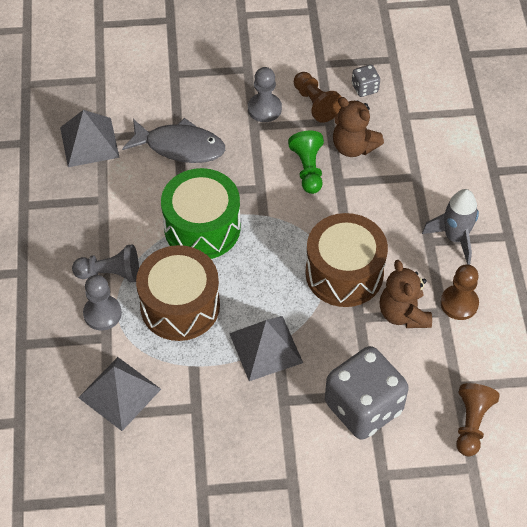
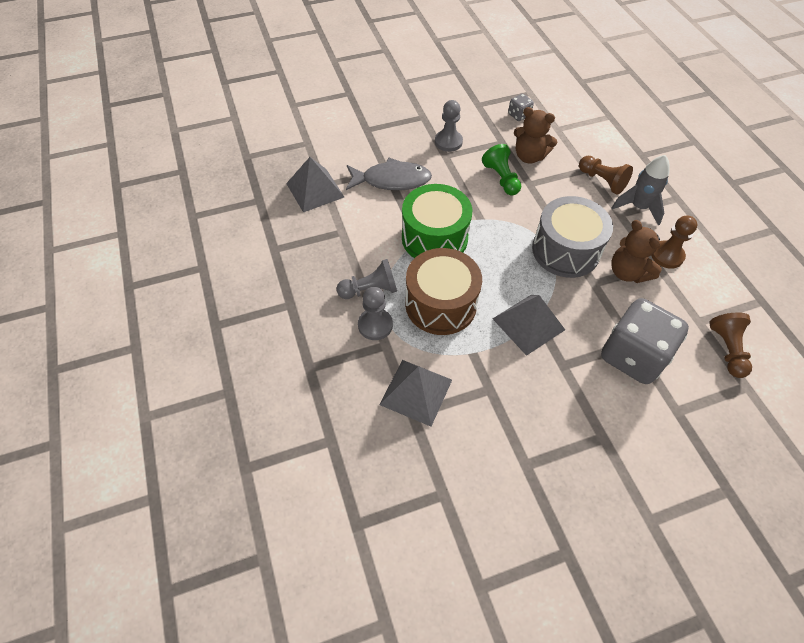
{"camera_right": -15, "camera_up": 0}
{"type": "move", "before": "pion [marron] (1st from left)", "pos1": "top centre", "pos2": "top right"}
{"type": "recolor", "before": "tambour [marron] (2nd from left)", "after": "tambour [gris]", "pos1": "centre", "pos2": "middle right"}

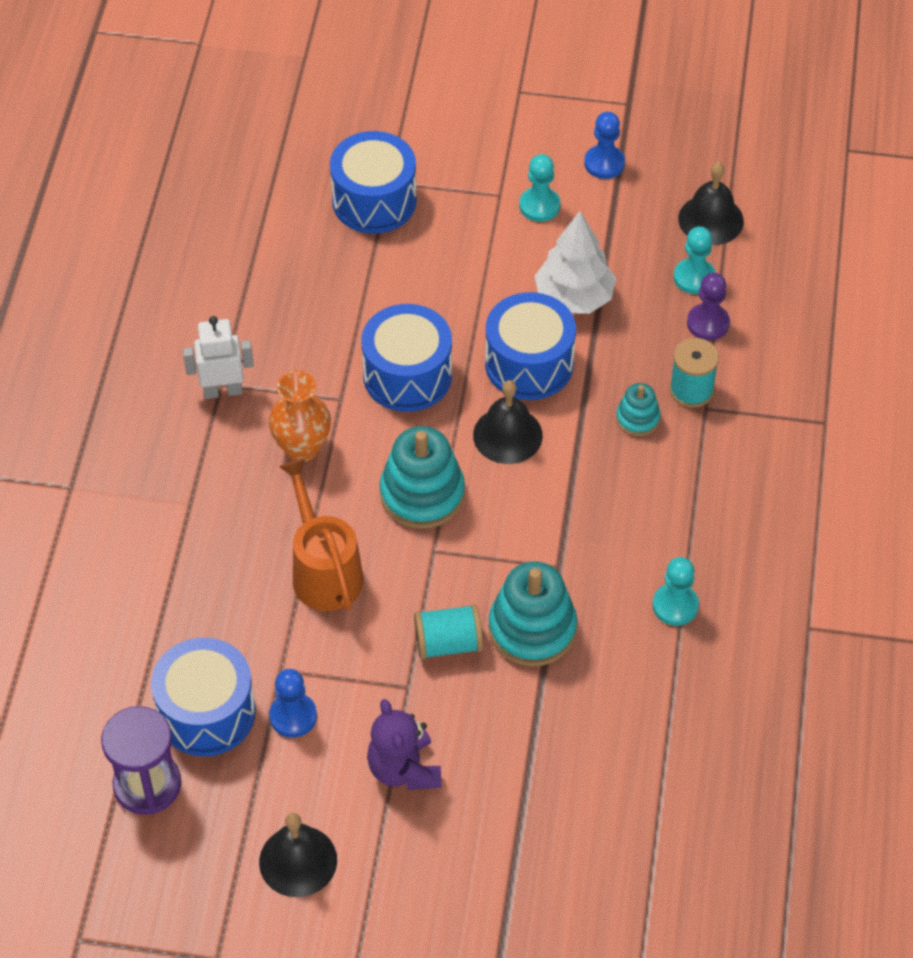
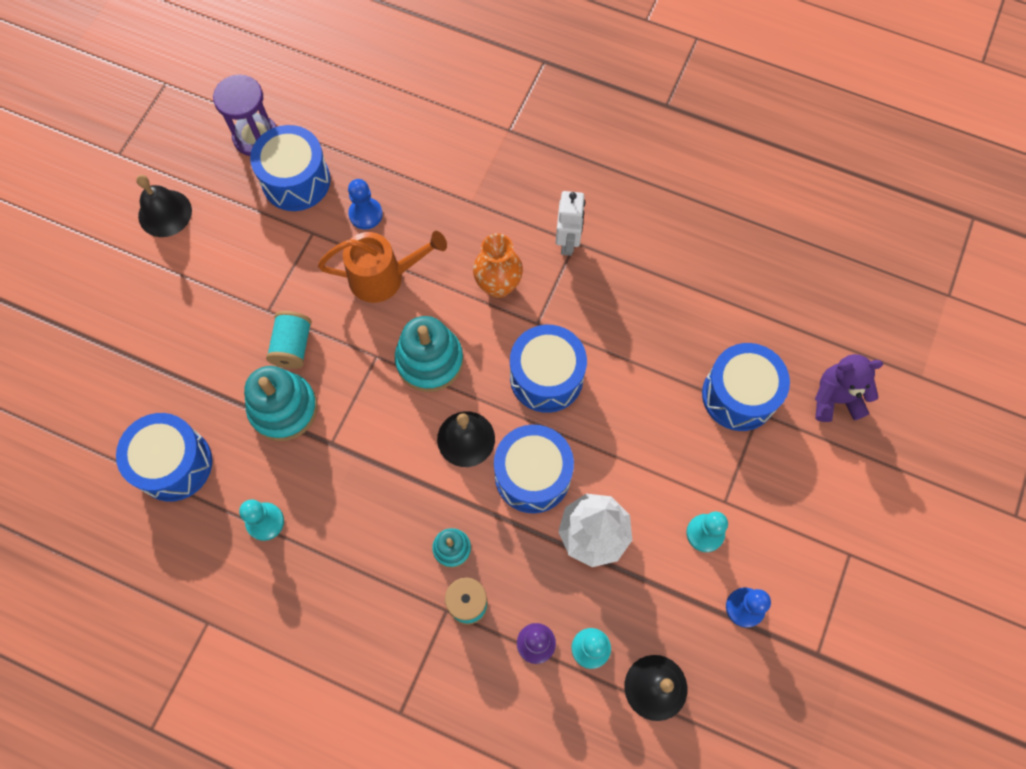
{"camera_right": 105, "camera_up": 15}
{"type": "insert", "after": "tambour [bleu] (1st from left)", "pos2": "middle left"}
{"type": "move", "before": "pion [bleu] (1st from left)", "pos1": "bottom left", "pos2": "top centre"}
{"type": "move", "before": "ours en peluche [violet]", "pos1": "bottom centre", "pos2": "middle right"}

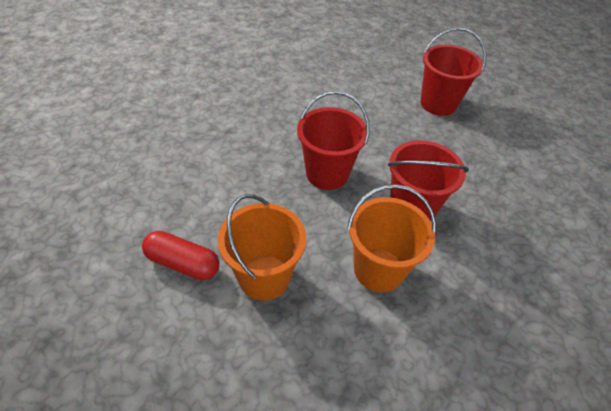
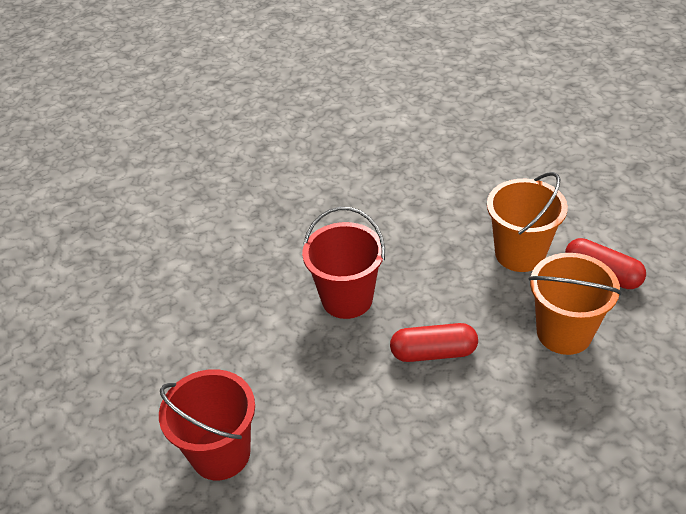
{"camera_right": -160, "camera_up": -5}
{"type": "move", "before": "seau [orange] (2nd from left)", "pos1": "centre", "pos2": "middle right"}
{"type": "replace", "before": "seau [rouge] (1st from left)", "after": "gélule [rouge] (1st from left)", "pos1": "centre", "pos2": "centre"}

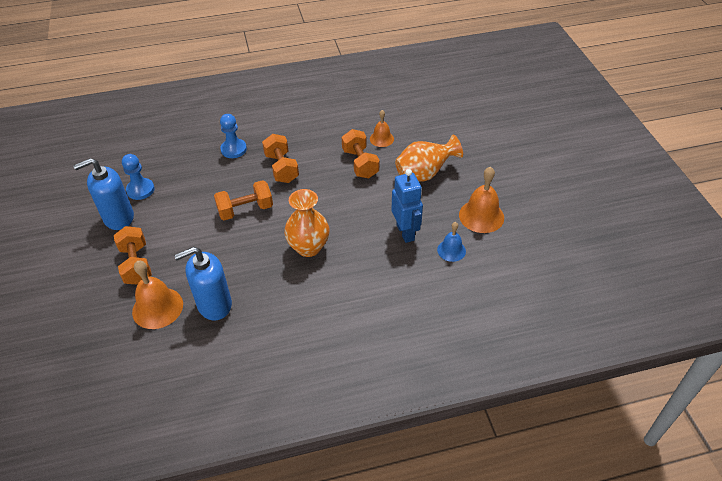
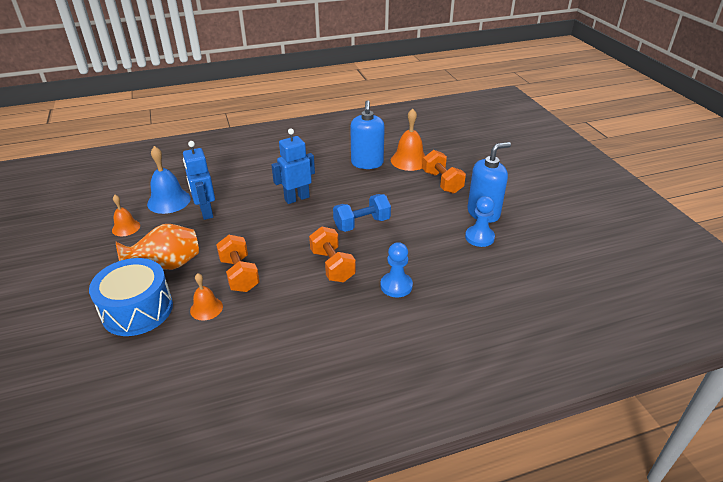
{"camera_right": 175, "camera_up": -10}
{"type": "insert", "after": "tambour [bleu]", "pos2": "middle left"}
{"type": "replace", "before": "vase [orange] (1st from left)", "after": "robot [bleu] (2nd from left)", "pos1": "centre", "pos2": "centre"}
{"type": "recolor", "before": "haltère [orange] (2nd from left)", "after": "haltère [bleu]", "pos1": "centre", "pos2": "centre"}
{"type": "rotate", "before": "distributeur de savon [bleu] (2nd from left in the first image)", "pos1": "middle left", "pos2": "top centre", "turn": 120}
{"type": "resize", "before": "cloche [bleu]", "pos1": "centre", "pos2": "middle left", "scale": 1.65}
{"type": "resize", "before": "cloche [orange] (3rd from left in the first image)", "pos1": "centre", "pos2": "middle left", "scale": 0.61}

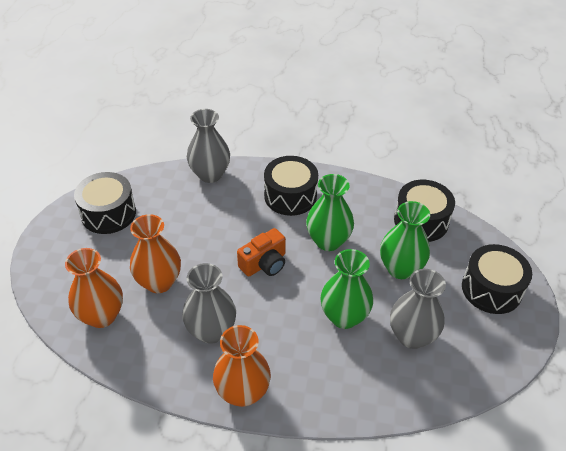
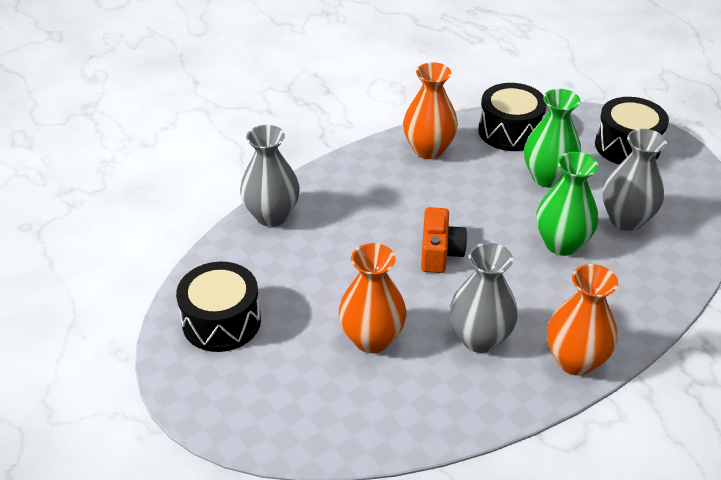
{"camera_right": -45, "camera_up": -5}
{"type": "delete", "before": "tambour [noir] (2nd from left)", "pos1": "centre"}
{"type": "delete", "before": "vase [vert] (1st from left)", "pos1": "centre"}
{"type": "move", "before": "vase [orange] (1st from left in the first image)", "after": "vase [orange] (2nd from left)", "pos1": "middle left", "pos2": "top centre"}

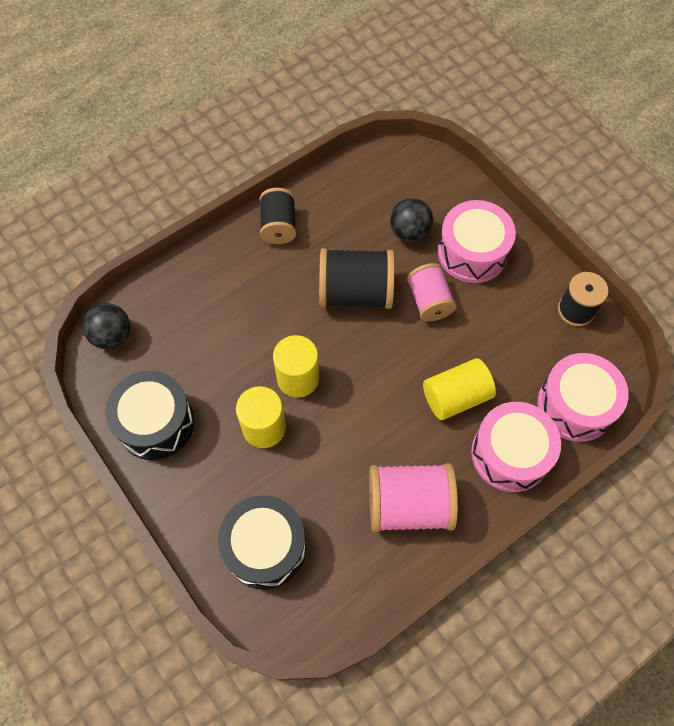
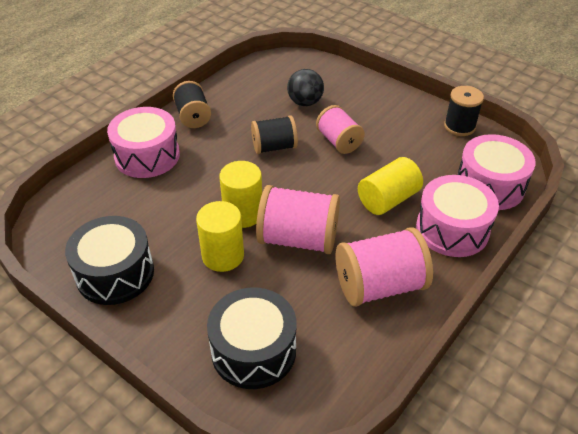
{"camera_right": -15, "camera_up": -20}
{"type": "delete", "before": "balle [noir] (1st from left)", "pos1": "middle left"}
{"type": "insert", "after": "bobine [rose] (1st from left)", "pos2": "centre"}
{"type": "move", "before": "tambour [rose] (1st from left)", "pos1": "top right", "pos2": "top left"}
{"type": "resize", "before": "bobine [noir] (2nd from left)", "pos1": "centre", "pos2": "top centre", "scale": 0.64}

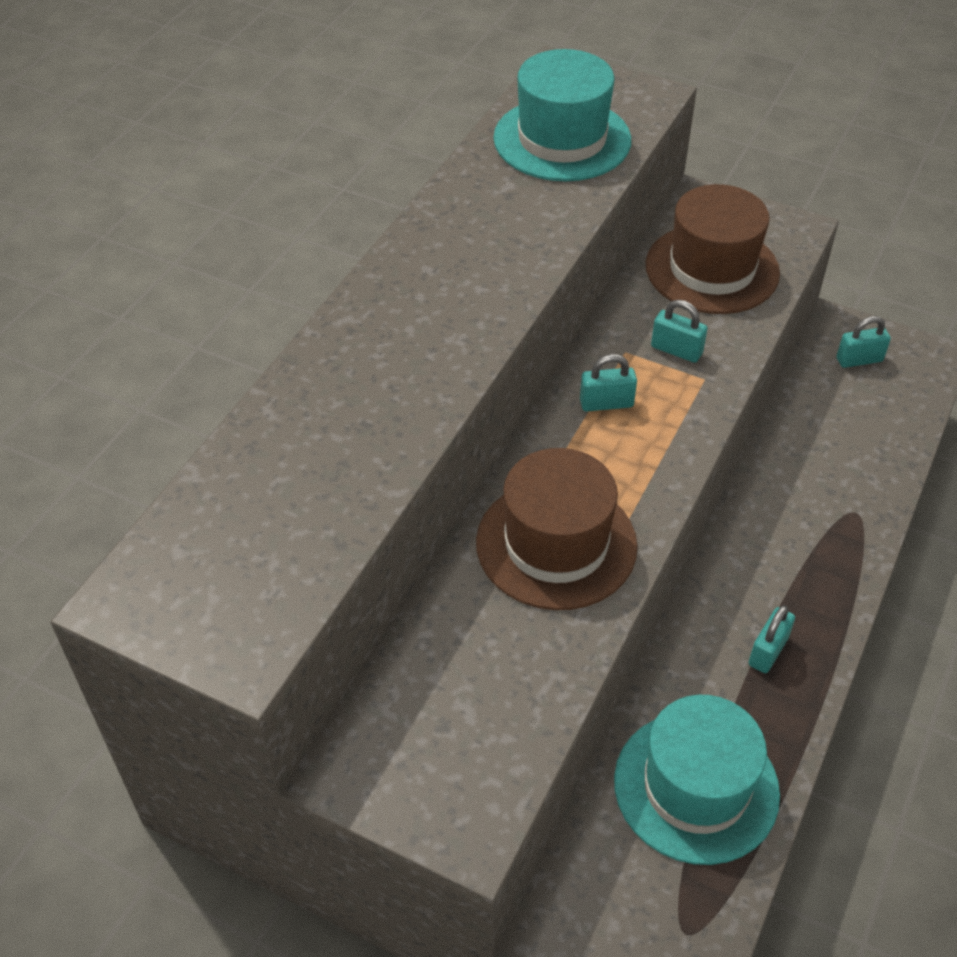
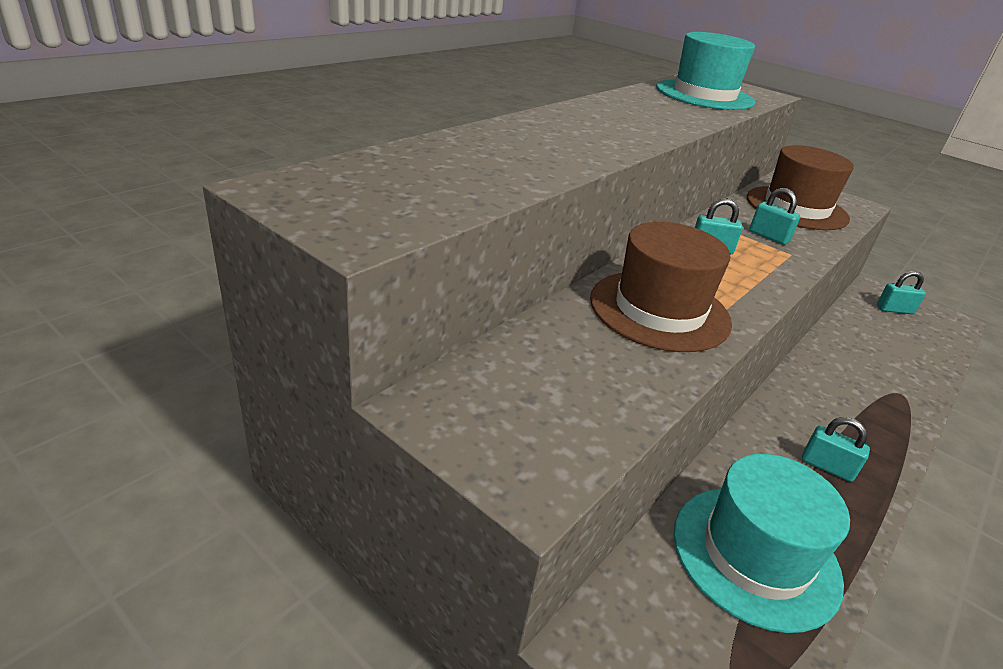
{"camera_right": 10, "camera_up": -15}
{"type": "rotate", "before": "cadenas [turquoise] (3rd from left)", "pos1": "bottom right", "pos2": "bottom right", "turn": 75}

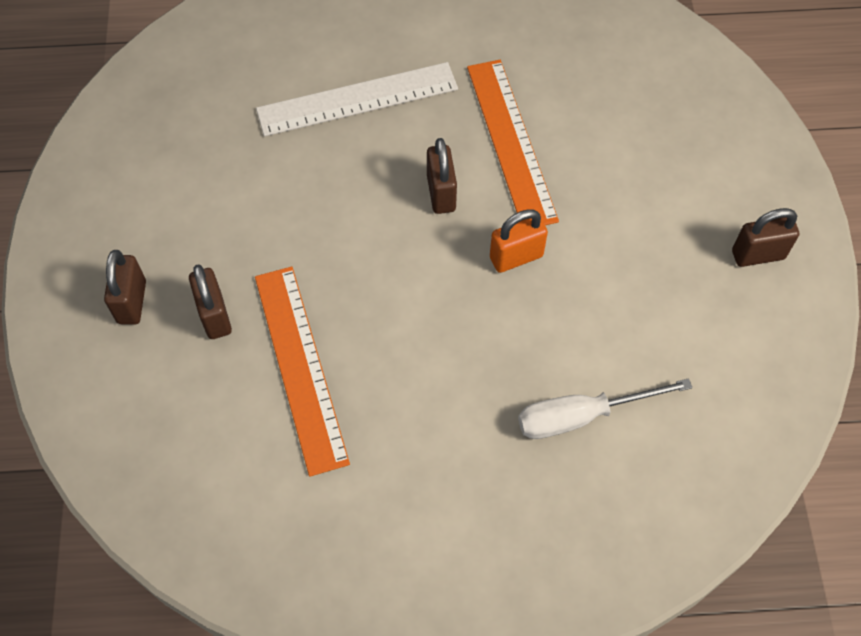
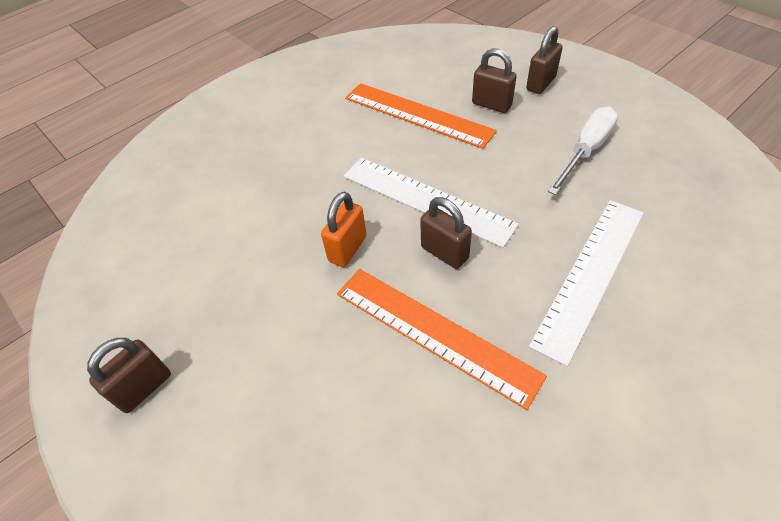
{"camera_right": 145, "camera_up": -10}
{"type": "insert", "after": "règle [blanc] (1st from left)", "pos2": "centre"}
{"type": "move", "before": "tournevis [blanc]", "pos1": "middle right", "pos2": "top right"}
{"type": "rotate", "before": "cadenas [marron] (1st from left in the first image)", "pos1": "middle left", "pos2": "top right", "turn": 75}

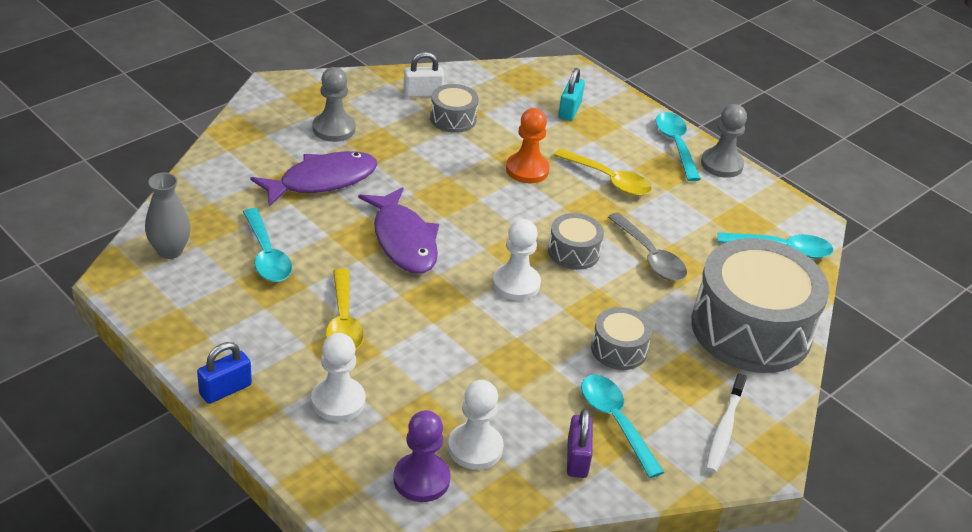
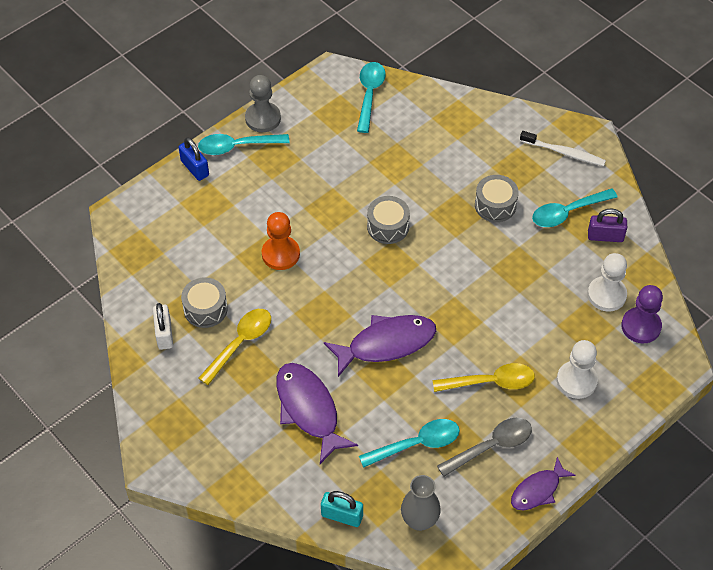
{"camera_right": -85, "camera_up": 15}
{"type": "delete", "before": "pion [gris] (1st from left)", "pos1": "top centre"}
{"type": "delete", "before": "pion [blanc] (3rd from left)", "pos1": "centre"}
{"type": "delete", "before": "tambour [gris] (4th from left)", "pos1": "middle right"}
{"type": "insert", "after": "poisson [violet] (3rd from left)", "pos2": "bottom right"}
{"type": "move", "before": "cadenas [bleu]", "pos1": "bottom left", "pos2": "top left"}
{"type": "move", "before": "cuillère [jaune] (2nd from left in the first image)", "after": "cuillère [jaune] (1st from left)", "pos1": "top centre", "pos2": "middle left"}
{"type": "move", "before": "cadenas [turquoise]", "pos1": "top centre", "pos2": "bottom centre"}
{"type": "move", "before": "cuillère [gris]", "pos1": "centre", "pos2": "bottom right"}

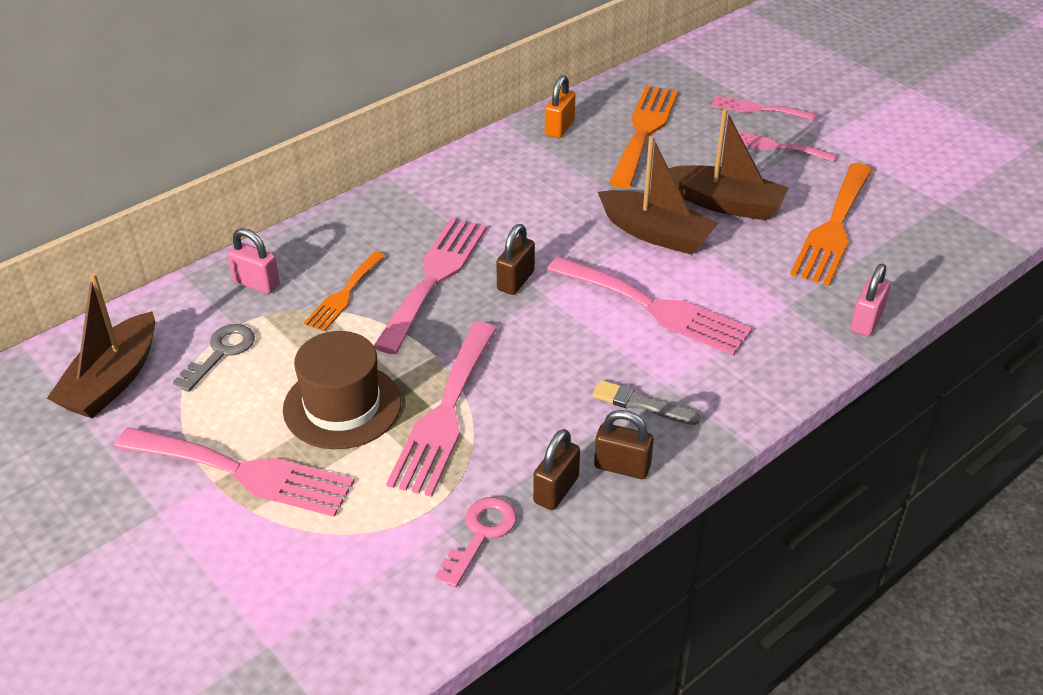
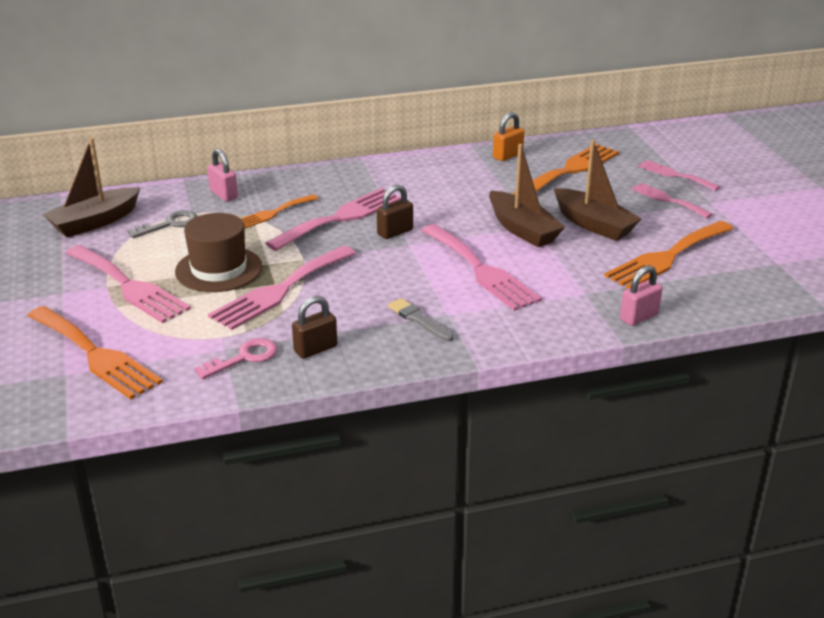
{"camera_right": 25, "camera_up": -10}
{"type": "delete", "before": "cadenas [marron] (3rd from left)", "pos1": "centre"}
{"type": "insert", "after": "fourchette [orange] (1st from left)", "pos2": "middle left"}

